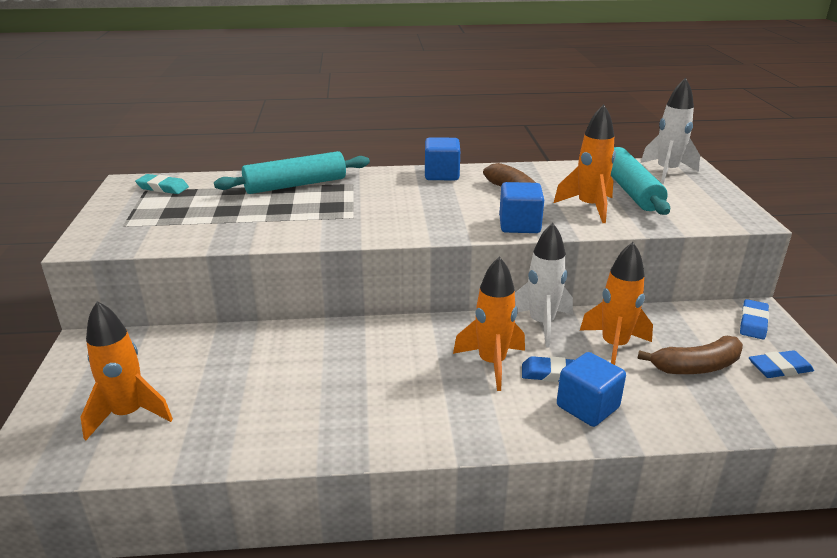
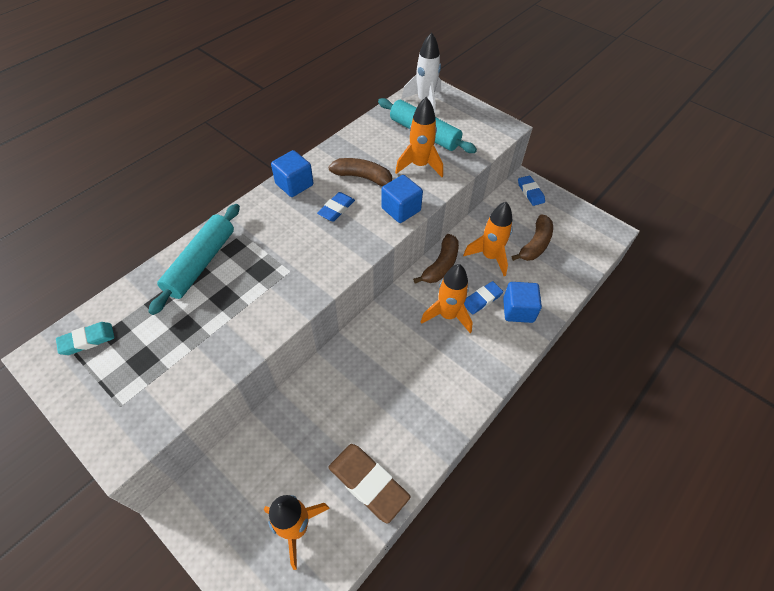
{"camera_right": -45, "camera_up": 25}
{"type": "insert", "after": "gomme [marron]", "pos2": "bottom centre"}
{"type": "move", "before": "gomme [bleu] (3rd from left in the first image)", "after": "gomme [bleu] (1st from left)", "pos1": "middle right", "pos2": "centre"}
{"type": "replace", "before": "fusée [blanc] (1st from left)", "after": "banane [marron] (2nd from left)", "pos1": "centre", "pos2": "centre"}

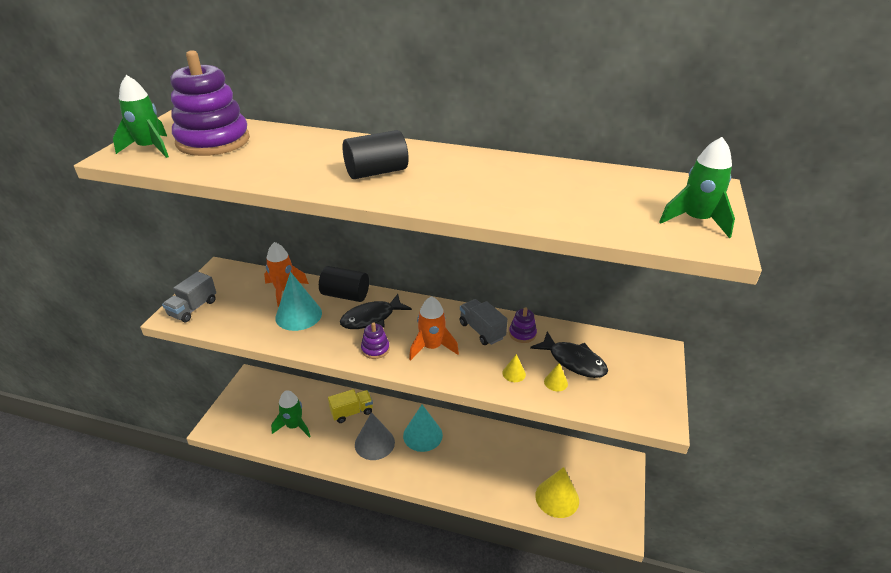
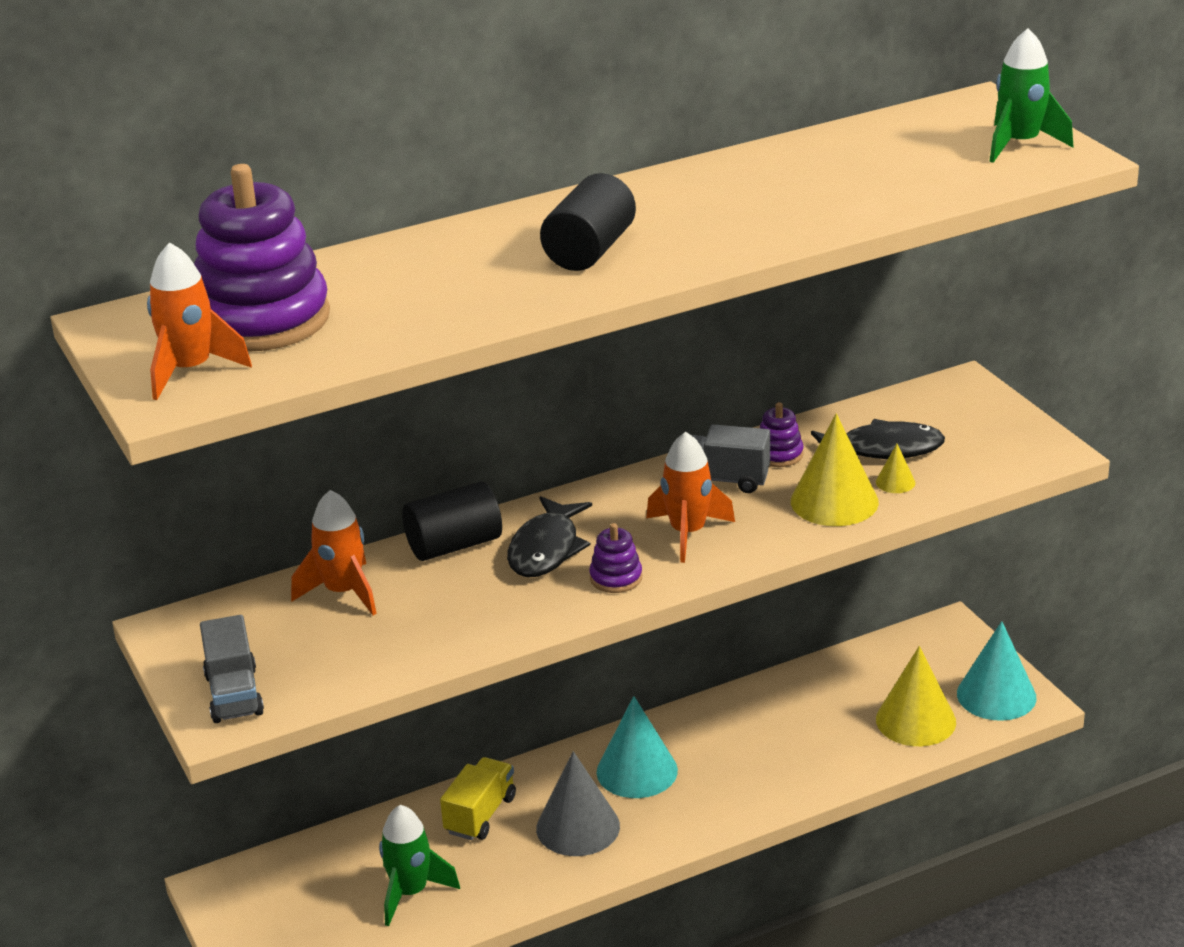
{"camera_right": -40, "camera_up": -5}
{"type": "move", "before": "cône [turquoise] (1st from left in the first image)", "after": "cône [turquoise] (2nd from left)", "pos1": "centre", "pos2": "bottom right"}
{"type": "recolor", "before": "fusée [vert] (1st from left)", "after": "fusée [orange] (1st from left)", "pos1": "top left", "pos2": "middle left"}
{"type": "resize", "before": "cône [jaune] (1st from left)", "pos1": "centre", "pos2": "middle right", "scale": 2.2}

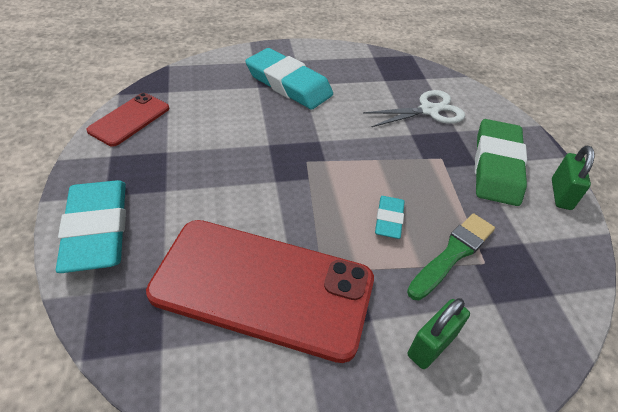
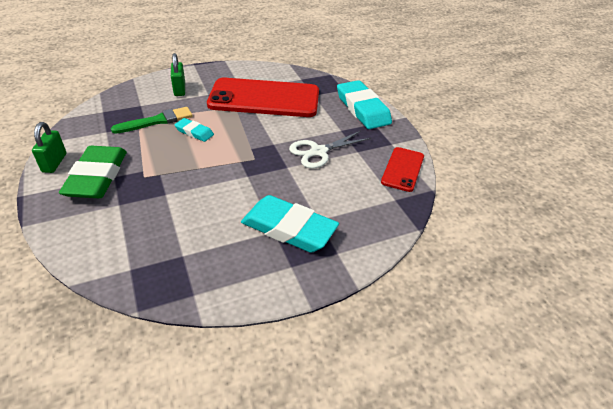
{"camera_right": 170, "camera_up": -5}
{"type": "move", "before": "ciseaux [blanc]", "pos1": "top right", "pos2": "centre"}
{"type": "rotate", "before": "gomme [turquoise] (3rd from left in the first image)", "pos1": "centre", "pos2": "top left", "turn": -60}
{"type": "rotate", "before": "pinceau [vert]", "pos1": "middle right", "pos2": "top left", "turn": -150}
{"type": "rotate", "before": "cadenas [vert] (1st from left in the first image)", "pos1": "bottom right", "pos2": "top left", "turn": -45}

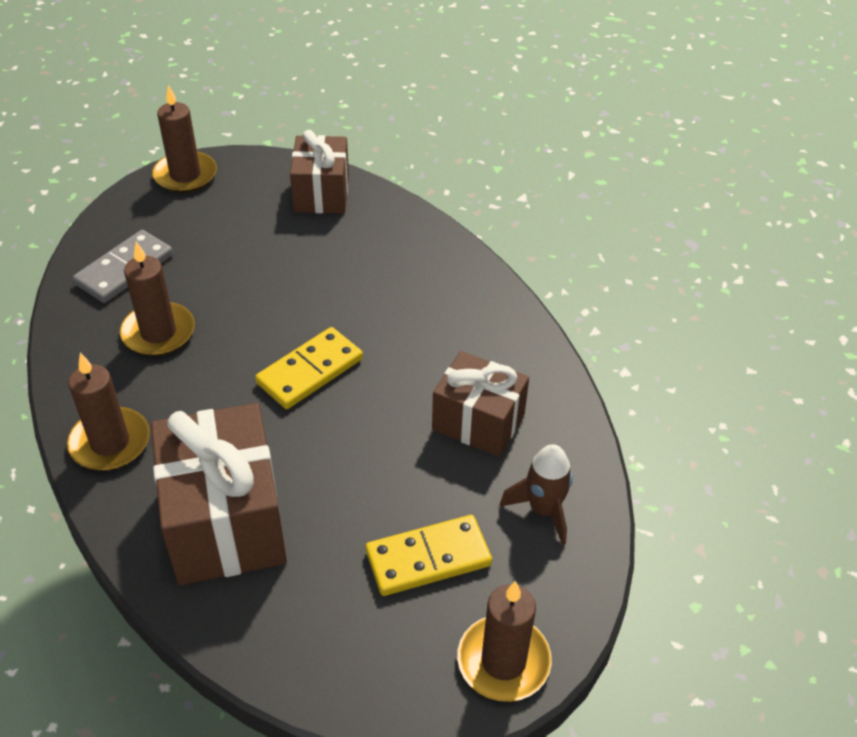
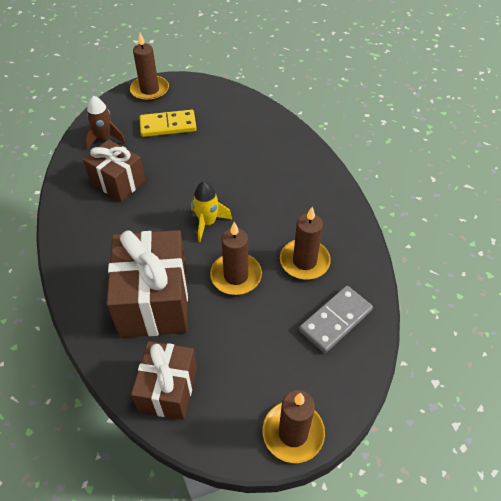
{"camera_right": -170, "camera_up": 5}
{"type": "move", "before": "bougie [marron] (1st from left in the first image)", "after": "bougie [marron] (2nd from left)", "pos1": "middle left", "pos2": "centre"}
{"type": "move", "before": "cadeau [marron] (1st from left in the first image)", "after": "cadeau [marron] (2nd from left)", "pos1": "bottom left", "pos2": "middle left"}
{"type": "replace", "before": "domino [jaune] (1st from left)", "after": "fusée [jaune]", "pos1": "centre", "pos2": "centre"}

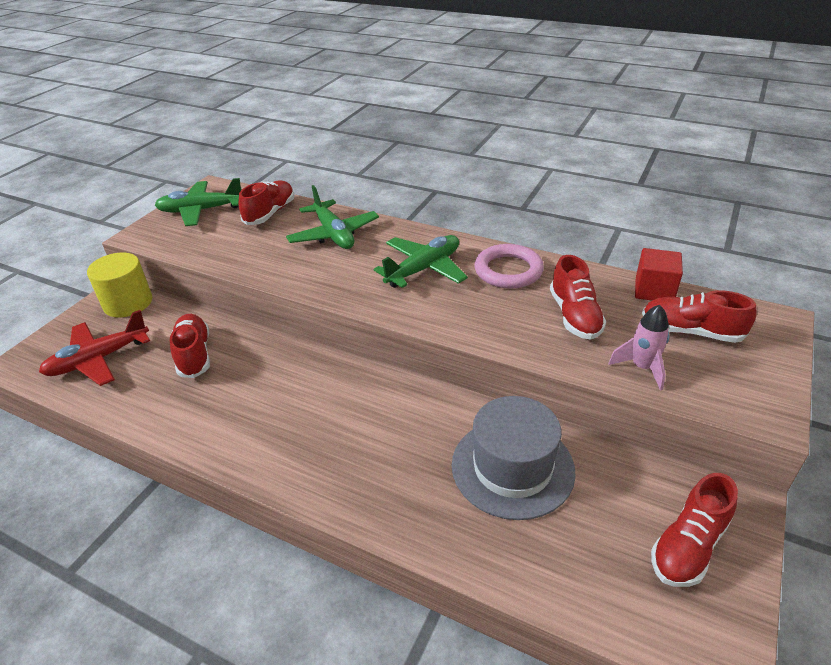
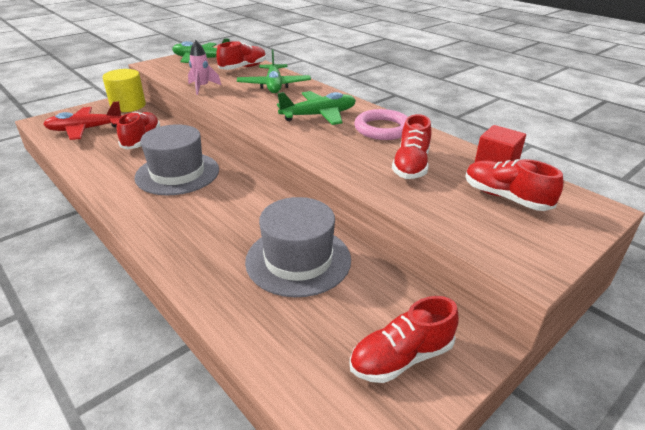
{"camera_right": 20, "camera_up": -5}
{"type": "insert", "after": "chapeau [gris] (1st from left)", "pos2": "middle left"}
{"type": "move", "before": "fusée [rose]", "pos1": "middle right", "pos2": "top left"}

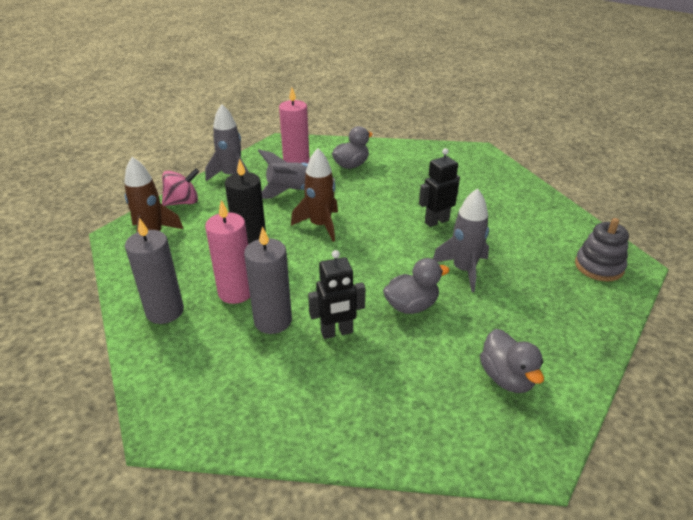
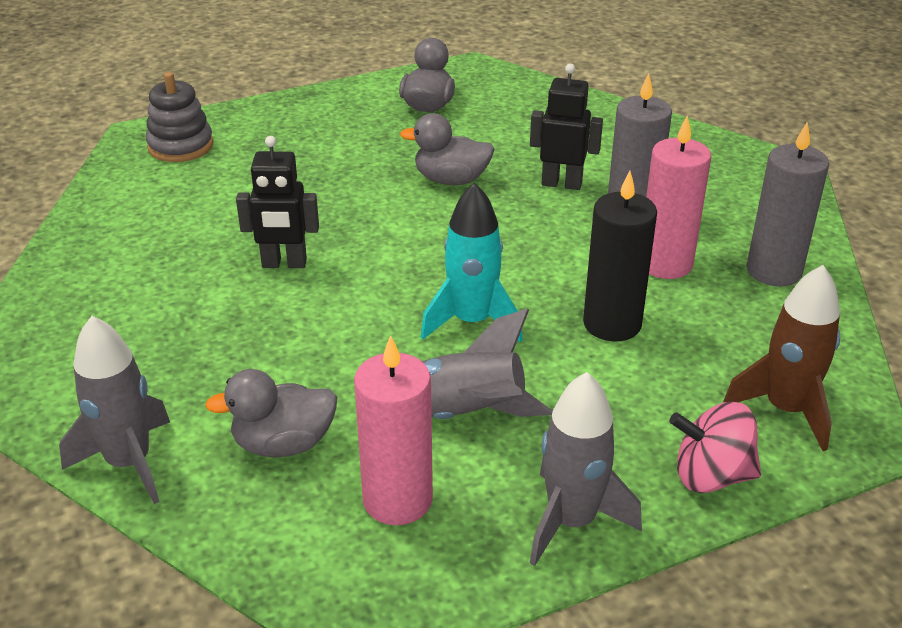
{"camera_right": -150, "camera_up": 0}
{"type": "move", "before": "fusée [gris] (3rd from left in the first image)", "after": "fusée [gris] (1st from left)", "pos1": "centre", "pos2": "middle left"}
{"type": "recolor", "before": "fusée [marron] (2nd from left)", "after": "fusée [turquoise]", "pos1": "centre", "pos2": "centre"}

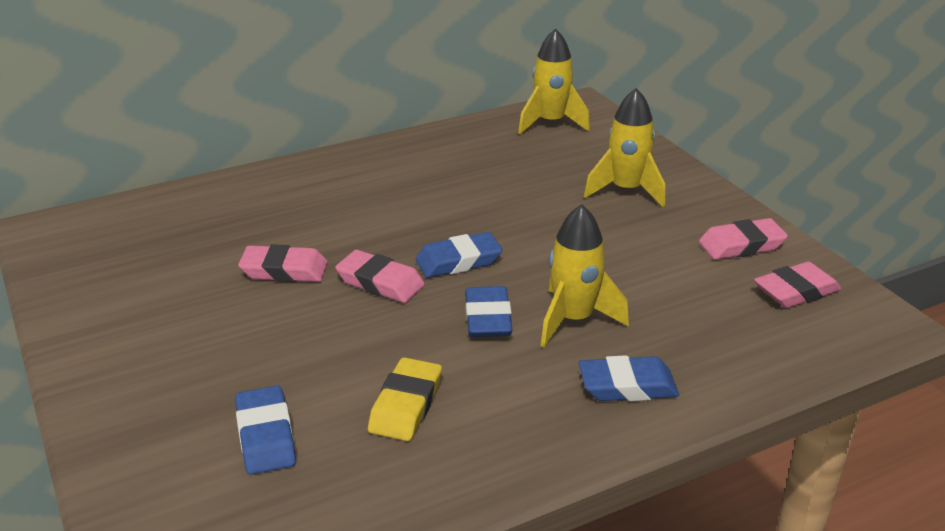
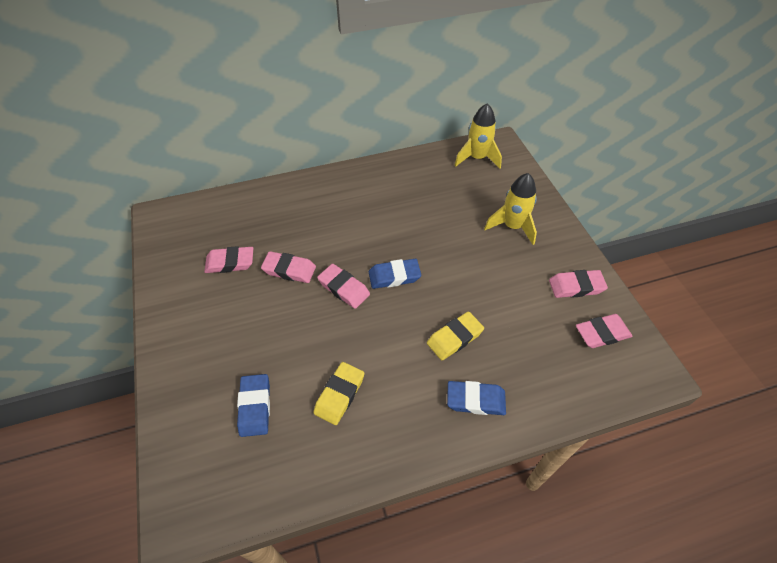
{"camera_right": 10, "camera_up": 20}
{"type": "delete", "before": "gomme [bleu] (3rd from left)", "pos1": "centre"}
{"type": "insert", "after": "gomme [rose] (1st from left)", "pos2": "middle left"}
{"type": "replace", "before": "fusée [jaune] (2nd from left)", "after": "gomme [jaune] (2nd from left)", "pos1": "centre", "pos2": "centre"}

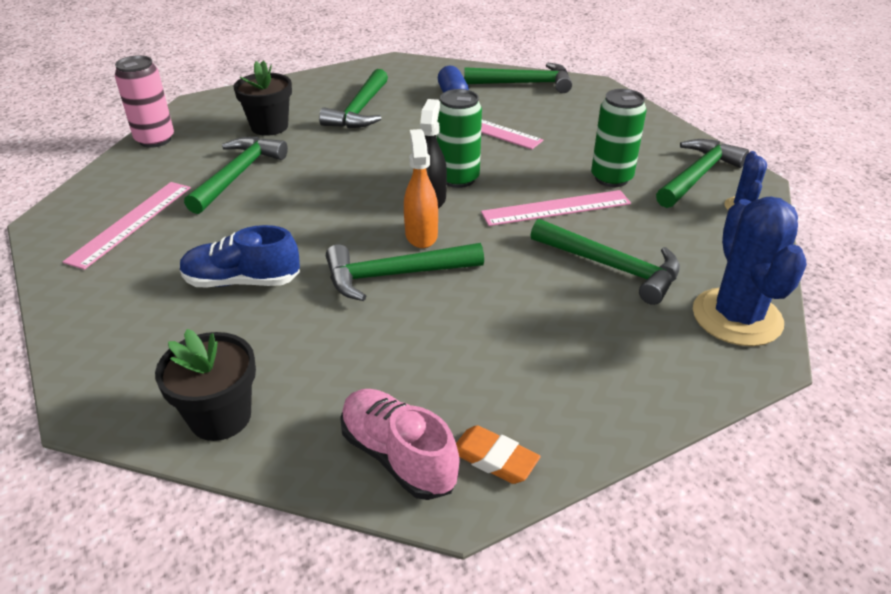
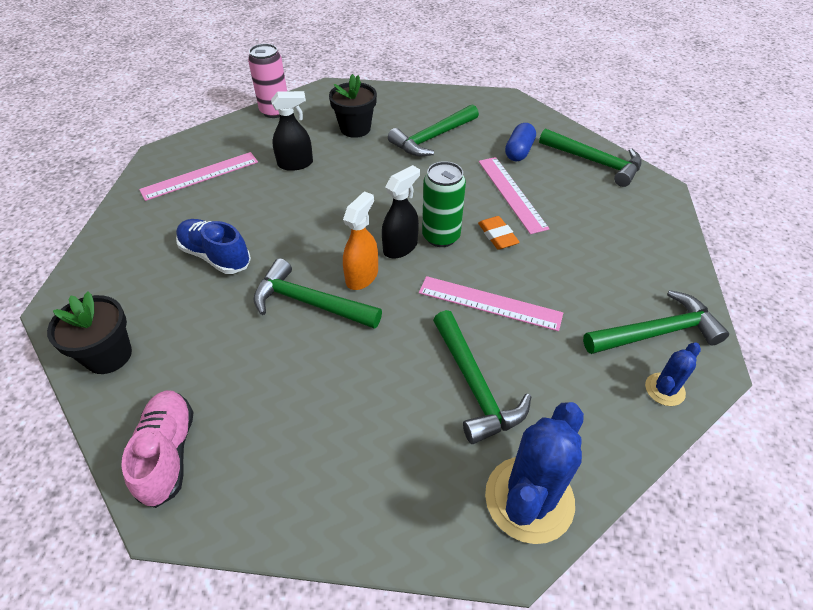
{"camera_right": 35, "camera_up": 10}
{"type": "delete", "before": "canette [vert] (2nd from left)", "pos1": "top right"}
{"type": "move", "before": "gomme [orange]", "pos1": "bottom centre", "pos2": "centre"}
{"type": "replace", "before": "marteau [vert] (1st from left)", "after": "vaporisateur [noir] (1st from left)", "pos1": "top left", "pos2": "top centre"}

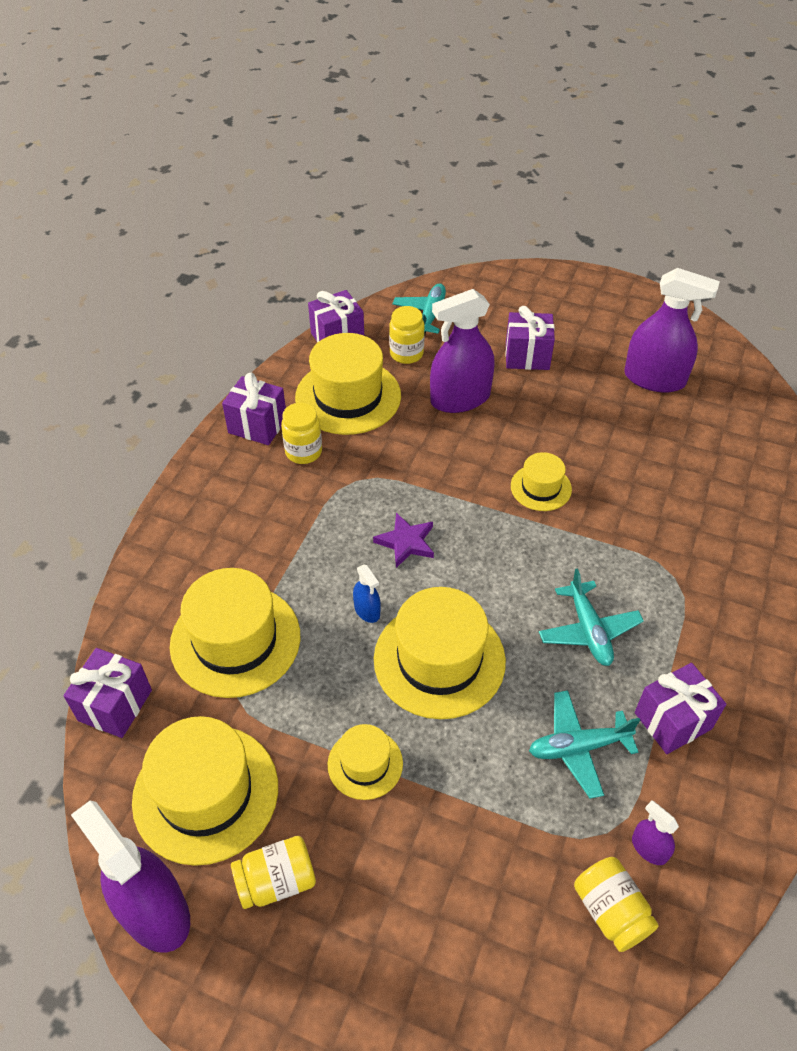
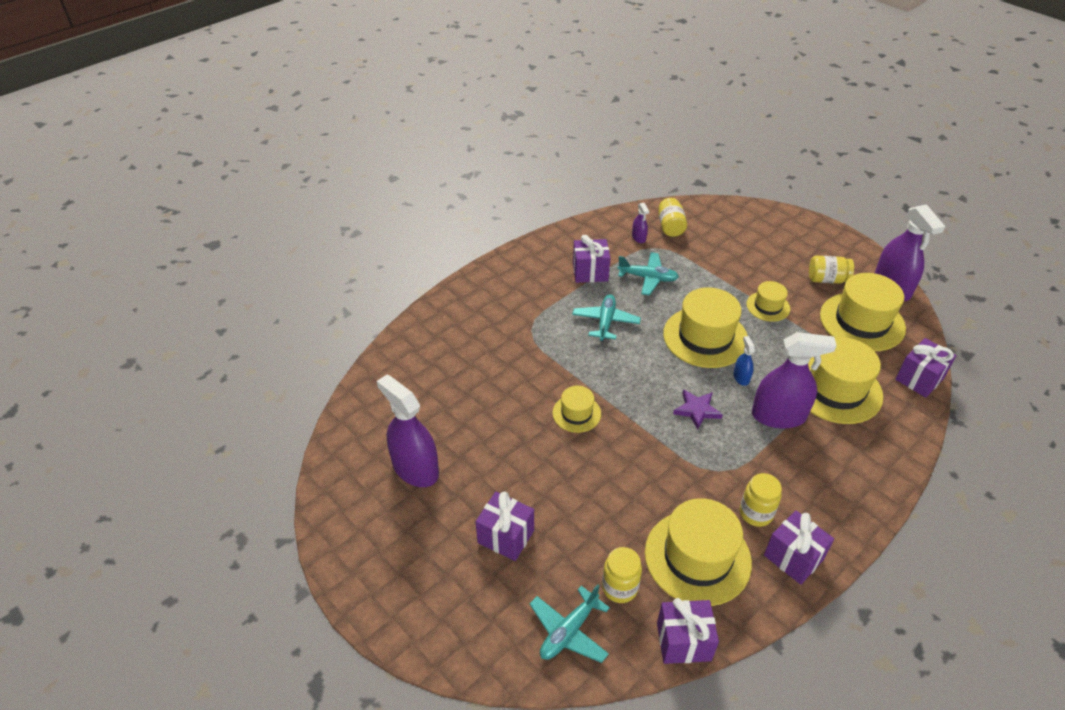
{"camera_right": -155, "camera_up": -5}
{"type": "move", "before": "vaporisateur [violet] (2nd from left in the first image)", "after": "vaporisateur [violet] (3rd from left)", "pos1": "centre", "pos2": "middle right"}

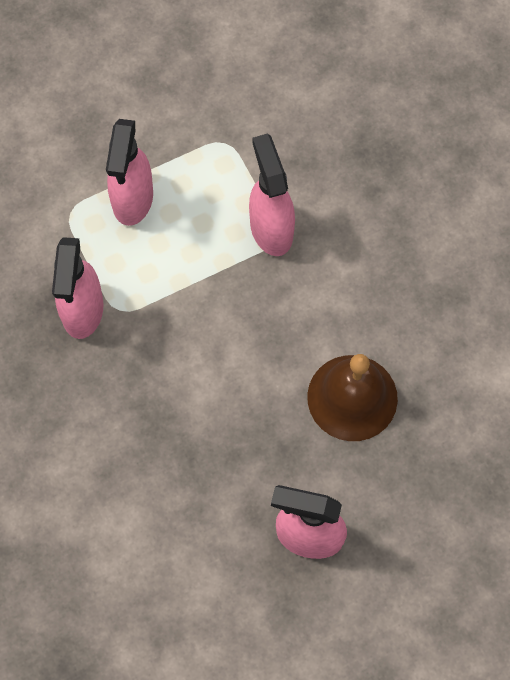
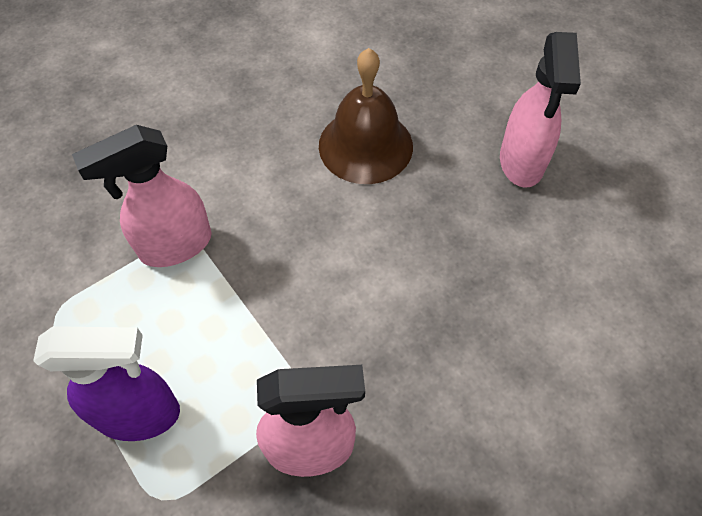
{"camera_right": -100, "camera_up": -10}
{"type": "recolor", "before": "vaporisateur [rose] (2nd from left)", "after": "vaporisateur [violet]", "pos1": "top left", "pos2": "bottom left"}

